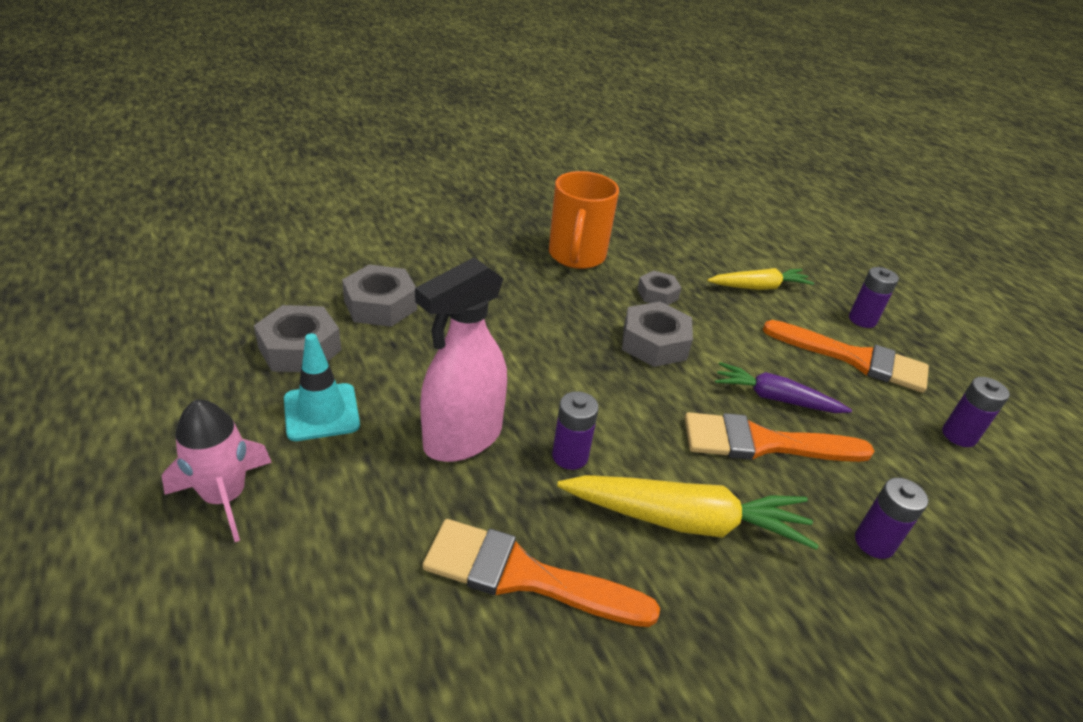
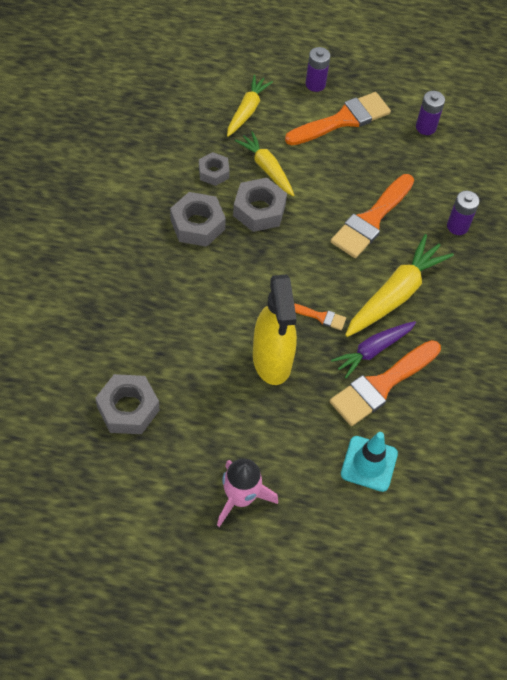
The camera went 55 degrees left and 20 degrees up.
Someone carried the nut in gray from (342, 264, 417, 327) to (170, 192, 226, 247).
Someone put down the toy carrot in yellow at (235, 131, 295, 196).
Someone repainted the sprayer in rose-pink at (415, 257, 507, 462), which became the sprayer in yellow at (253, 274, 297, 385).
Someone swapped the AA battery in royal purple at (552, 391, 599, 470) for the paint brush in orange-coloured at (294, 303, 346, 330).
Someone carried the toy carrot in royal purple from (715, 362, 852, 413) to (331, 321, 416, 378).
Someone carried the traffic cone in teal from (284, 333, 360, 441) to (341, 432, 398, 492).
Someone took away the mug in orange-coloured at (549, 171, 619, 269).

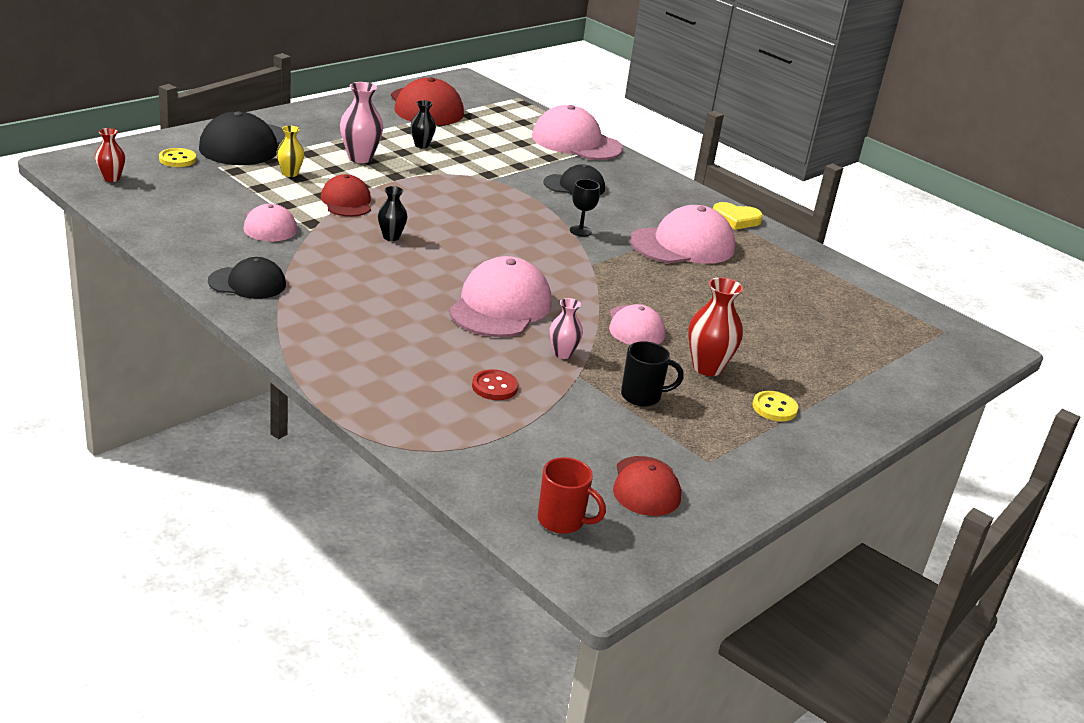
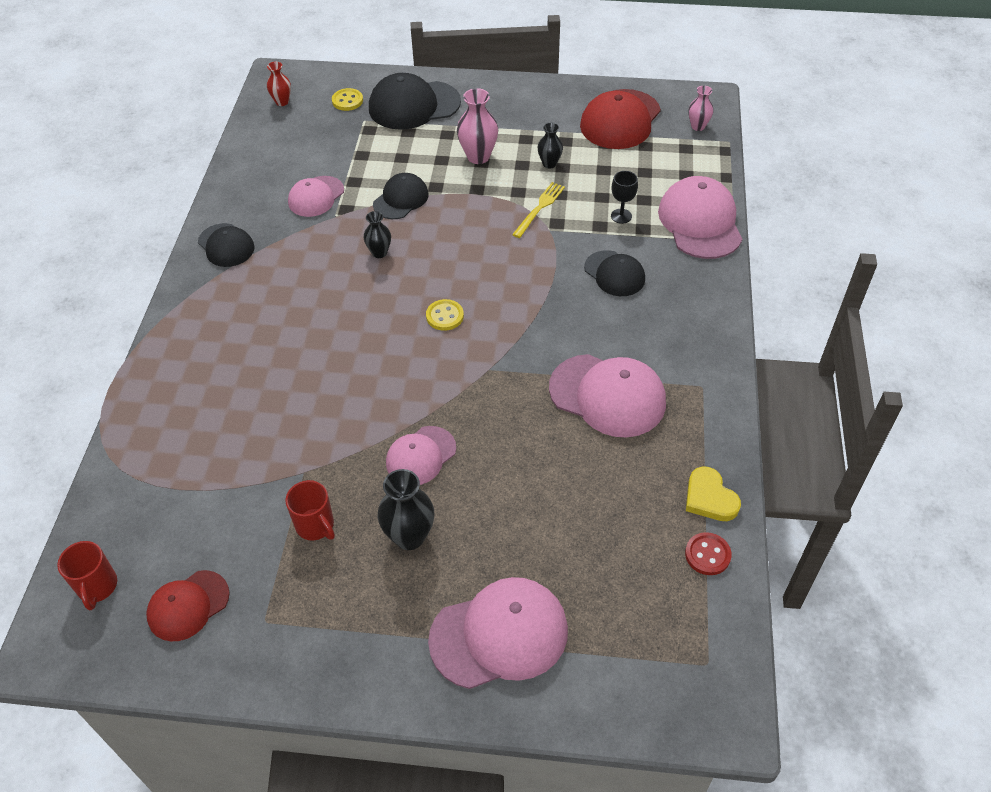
The camera went 55 degrees right and 20 degrees up.
Someone repainted the mug in black at (621, 341, 684, 406), which became the mug in red at (285, 480, 335, 540).
Someone repainted the cap in red at (321, 174, 371, 217), which became the cap in black at (373, 173, 429, 219).
Someone repainted the flower vase in red at (688, 277, 743, 376), which became the flower vase in black at (378, 469, 434, 550).
Someone carried the button in yellow from (752, 391, 798, 421) to (426, 299, 464, 331).
Someone carried the cap in rose-pink from (449, 256, 552, 337) to (428, 577, 568, 689).
Someone put down the table fork in yellow at (512, 182, 565, 238).
Someone carried the goblet in black from (570, 179, 600, 237) to (611, 171, 638, 224).
Someone carried the button in red from (472, 369, 518, 400) to (685, 532, 732, 575).
Someone carried the heart shape in yellow from (713, 202, 763, 230) to (686, 467, 741, 521).
Someone carried the flower vase in rose-pink from (550, 298, 583, 359) to (688, 86, 713, 131).
Someone took away the flower vase in yellow at (276, 126, 304, 177).

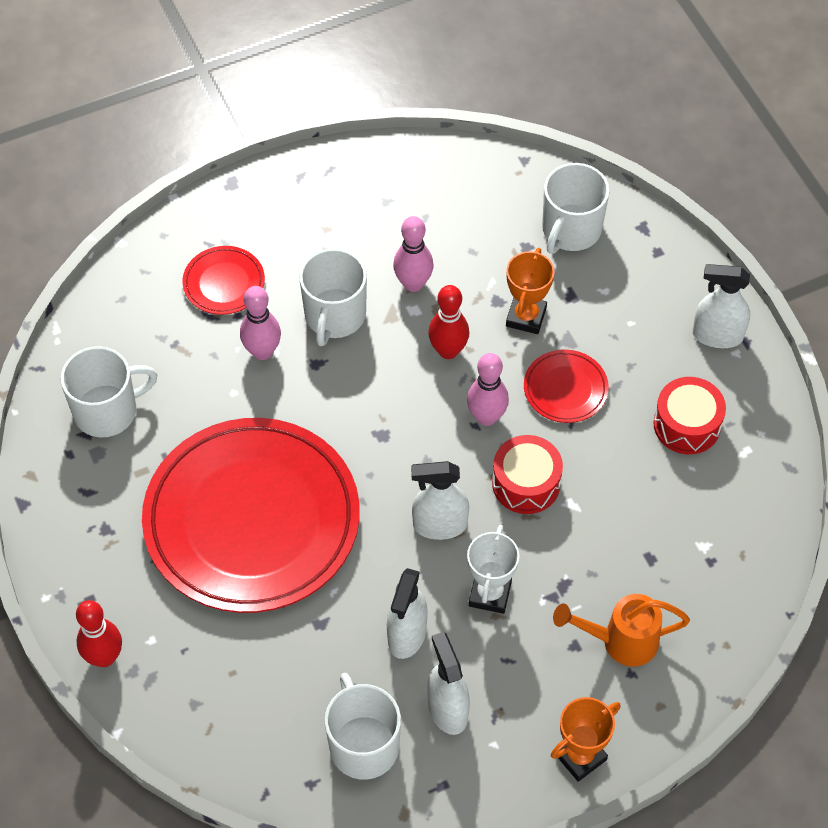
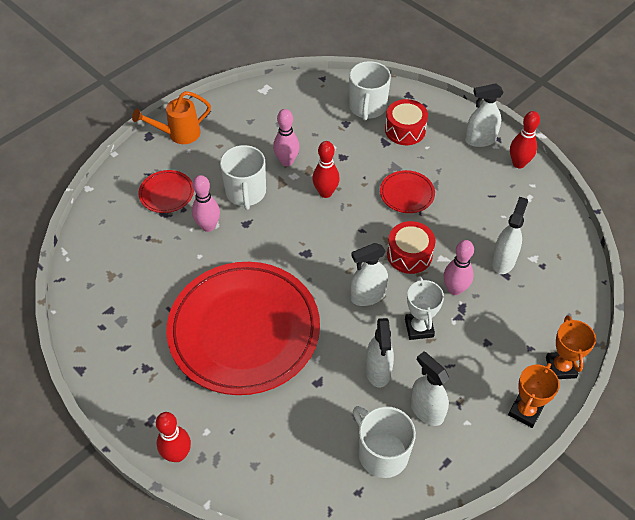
The camera went 20 degrees left and 5 degrees down.
Someone carried the watering can in orange-coloured from (553, 594, 690, 667) to (132, 91, 211, 144).
Someone carried the toy drum in red from (653, 377, 726, 454) to (385, 99, 428, 145).
Someone carried the tenpin in rose-pink from (467, 353, 509, 426) to (444, 240, 474, 295).
Someone put down the sprayer in white at (491, 197, 528, 274).
Someone put down the tenpin in red at (510, 111, 540, 168).
Someone carried the prize cup in orange-coloured from (506, 248, 555, 334) to (546, 315, 596, 379).
Someone took away the mug in white at (61, 346, 157, 438).

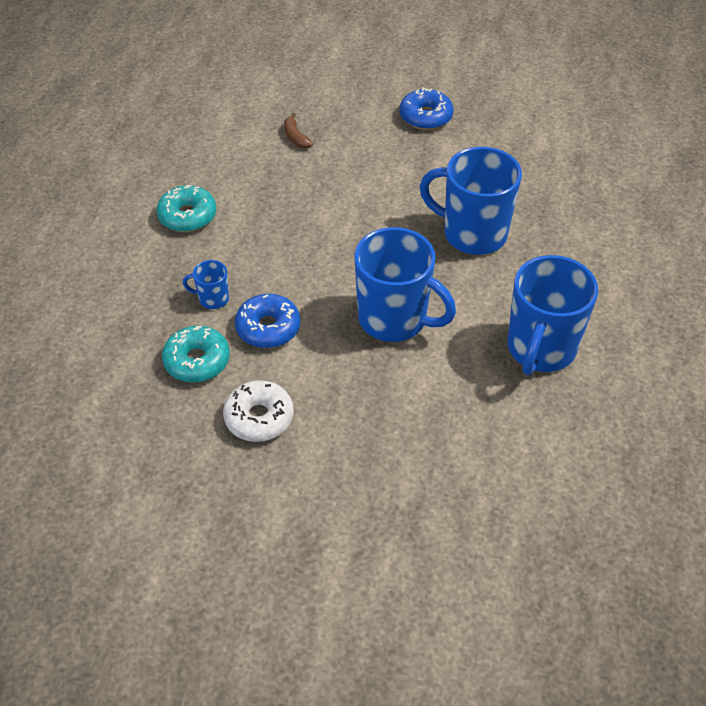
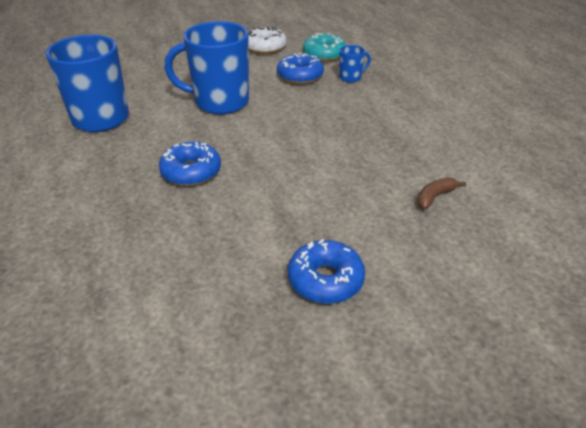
The camera went 150 degrees right and 10 degrees down.
Someone swapped the mug in cobalt at (420, 147, 522, 255) for the doughnut in cobalt at (159, 142, 221, 186).
Someone rotated the toy banana in dark brown at (284, 113, 313, 148) by 75 degrees counterclockwise.
Someone took away the doughnut in teal at (157, 185, 216, 232).

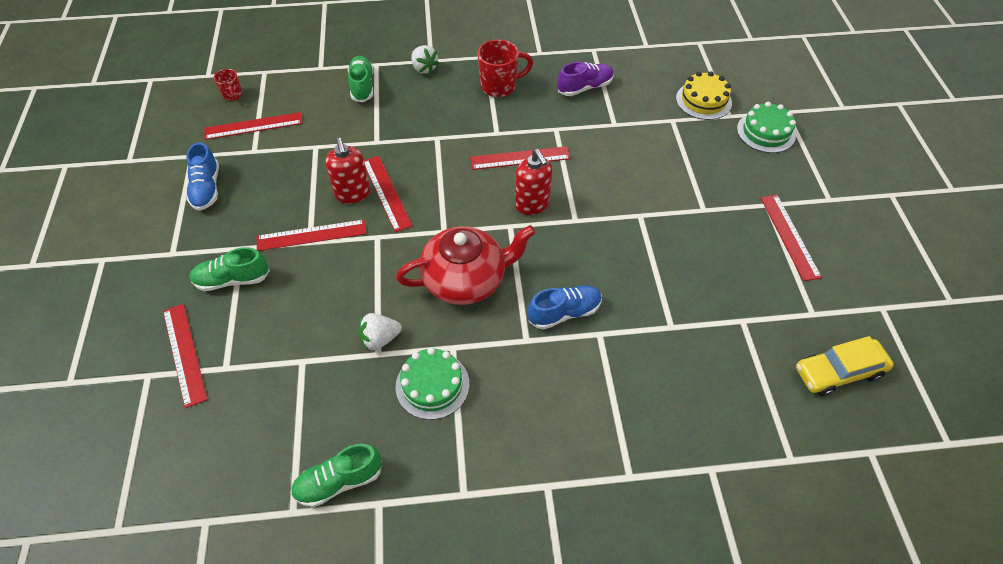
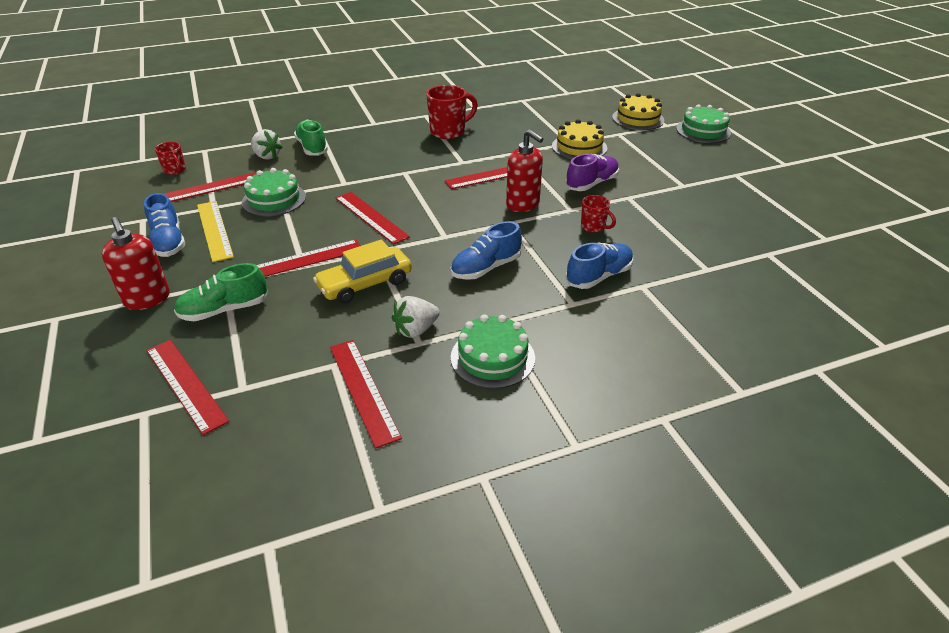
The camera went 15 degrees left and 15 degrees down.
Someone carried the soap pump in red from (325, 138, 370, 204) to (102, 217, 170, 310).
Someone put down the measuring stick in yellow at (197, 201, 234, 262).
Someone put down the gateau in green at (242, 168, 306, 216).
Someone carried the toy strawberry in white from (411, 45, 439, 74) to (251, 129, 283, 160).
Someone carried the car in yellow from (796, 336, 894, 396) to (313, 240, 412, 304).
Someone carried the measuring stick in red from (760, 195, 822, 281) to (330, 340, 402, 449).
Someone swapped the teapot in red at (396, 225, 535, 305) for the lace-up shoe in cobalt at (450, 221, 522, 280).
Someone put down the gateau in yellow at (552, 119, 607, 159).
Someone carried the lace-up shoe in royal purple from (558, 62, 614, 96) to (565, 154, 619, 191).
Someone put down the mug in red at (581, 195, 616, 233).
Someone took away the lace-up shoe in green at (290, 444, 382, 507).

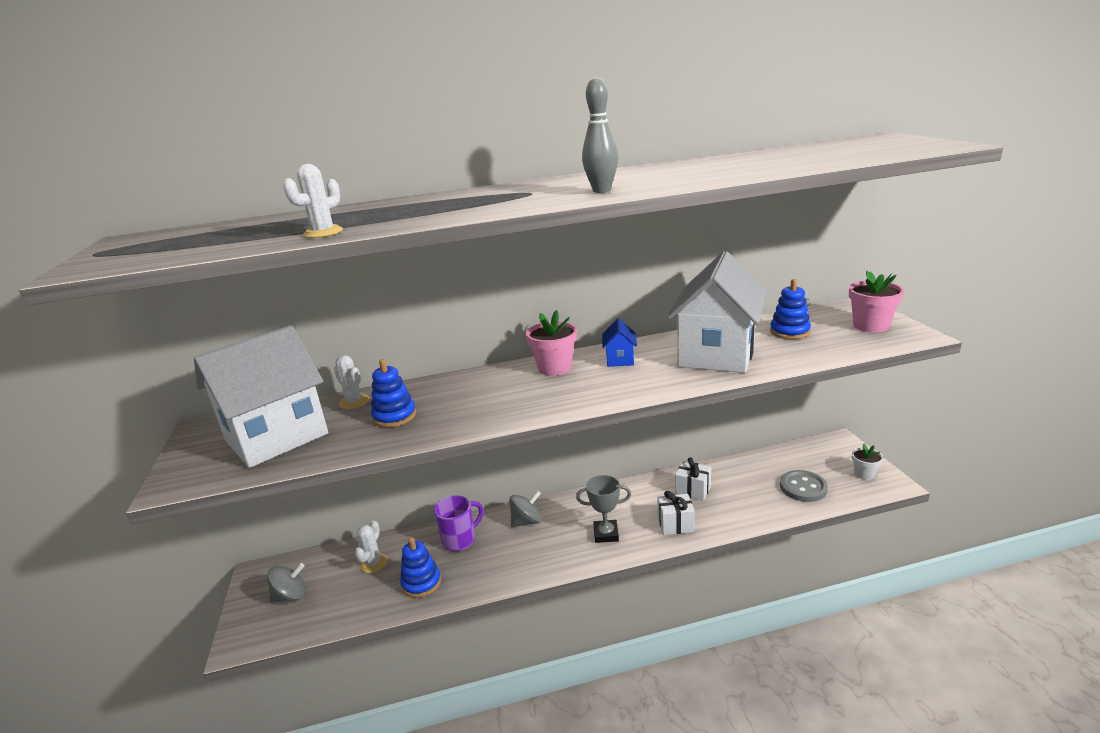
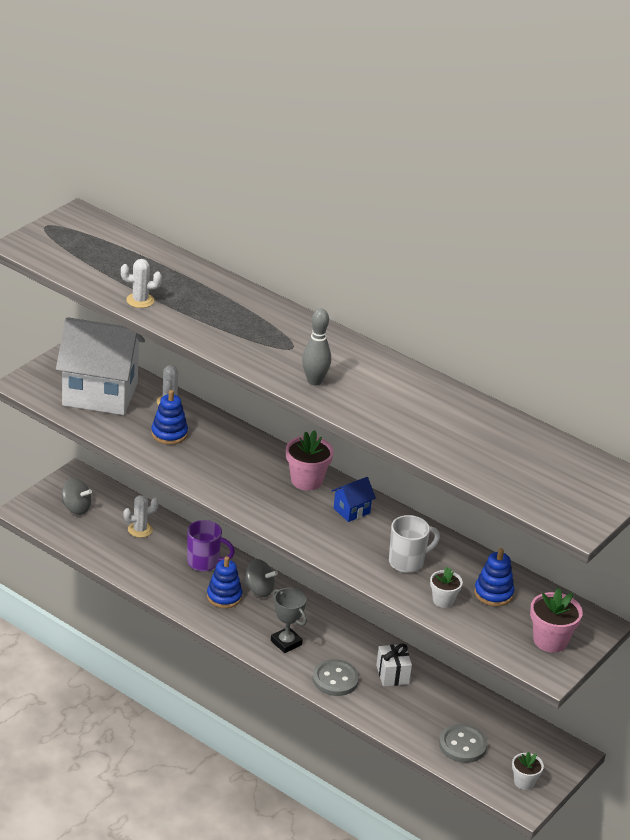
The camera went 45 degrees right and 10 degrees up.
Someone carried the ring stacker in cobalt from (400, 537, 441, 598) to (207, 556, 243, 608).
Someone swapped the present in white at (657, 491, 695, 535) for the button in gray at (312, 659, 359, 696).
Someone swapped the toy house in white at (667, 251, 767, 373) for the mug in white at (389, 515, 440, 573).
Someone put down the plant pot in white at (430, 567, 463, 608).

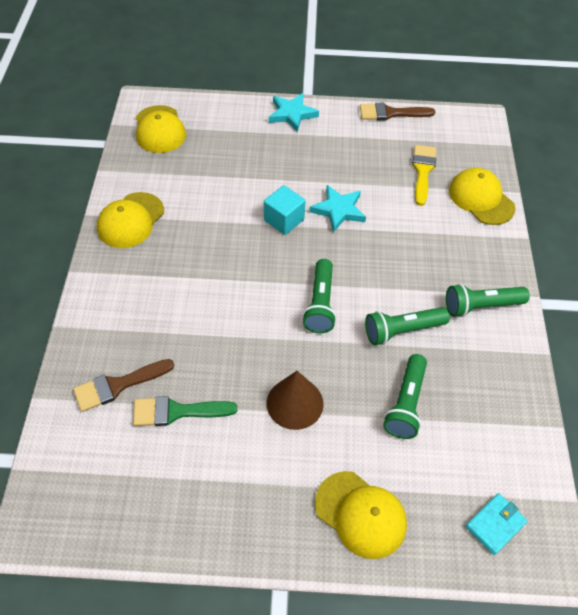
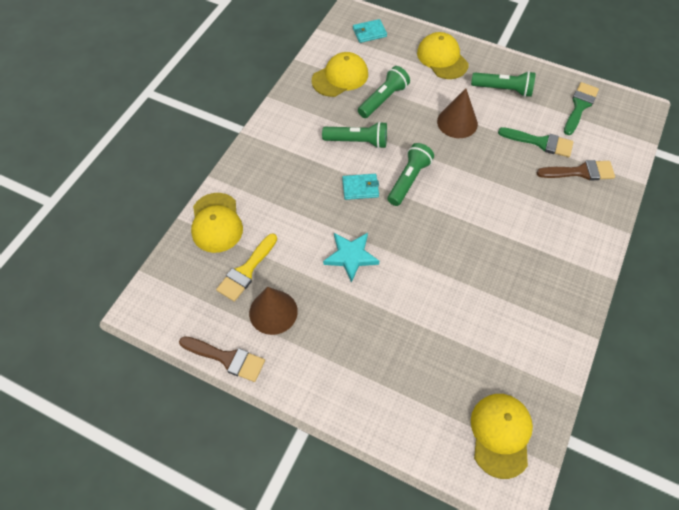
The camera went 155 degrees left and 5 degrees up.
Someone put down the cone shape in dark brown at (249, 287, 298, 335).
Someone carried the cap in yellow from (97, 192, 164, 248) to (312, 52, 368, 97).
Someone put down the billfold in teal at (342, 174, 379, 200).
Someone carried the torch in green from (446, 284, 530, 317) to (471, 71, 536, 97).
Someone put down the paint brush in green at (564, 82, 599, 135).
Someone took away the block in teal at (264, 185, 305, 235).
Someone took away the five-pointed star in teal at (269, 93, 319, 132).

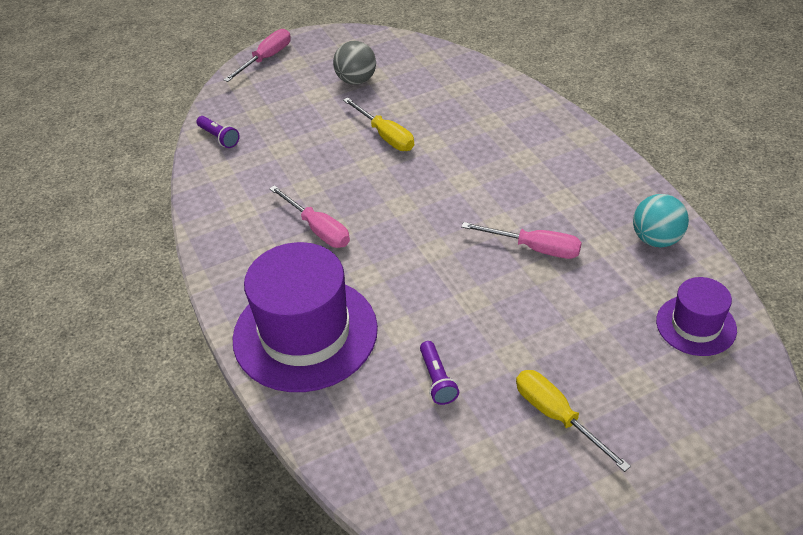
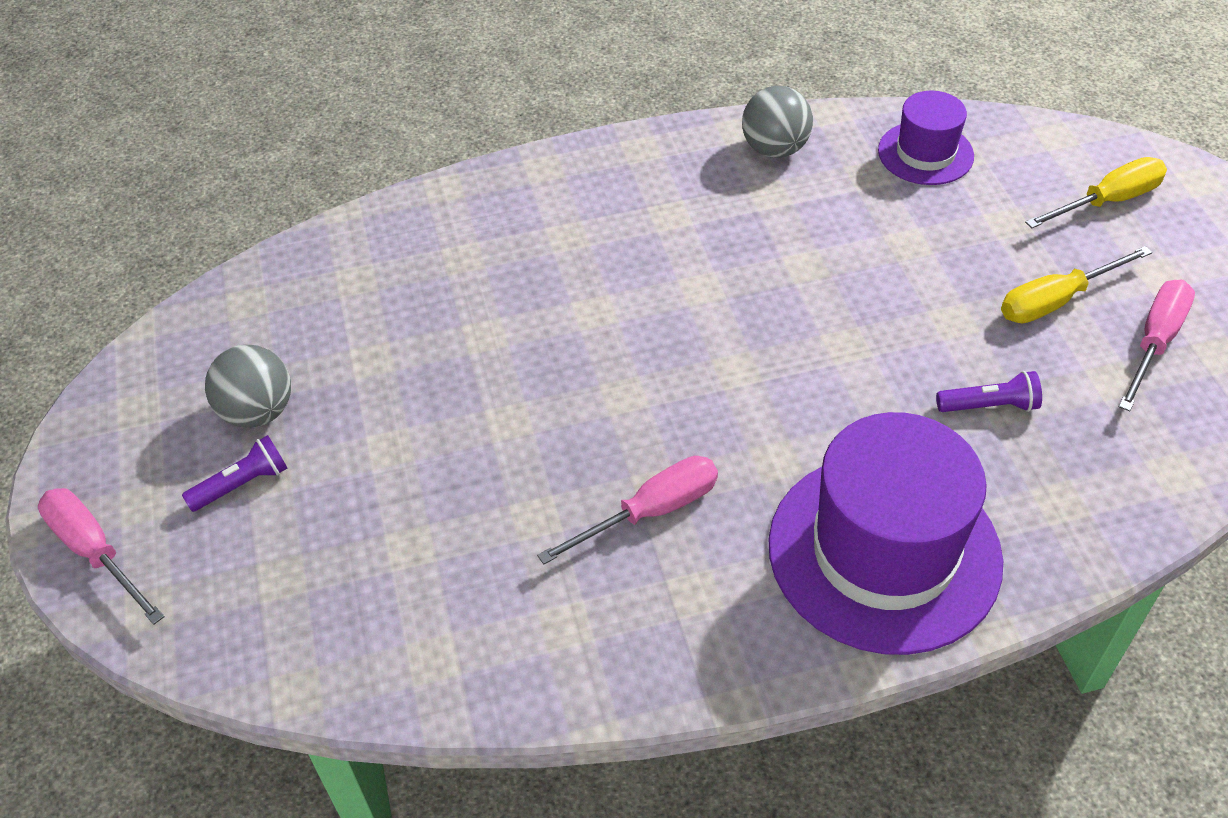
The camera went 80 degrees left and 5 degrees up.
Someone carried the torch in royal purple from (196, 116, 240, 148) to (182, 435, 287, 512).
Someone repainted the play ball in teal at (633, 194, 689, 247), which became the play ball in gray at (742, 86, 813, 158).
Someone carried the flat screwdriver in yellow from (343, 97, 414, 151) to (1025, 157, 1167, 228).
Someone carried the flat screwdriver in rose-pink from (461, 222, 582, 259) to (1119, 280, 1195, 411).

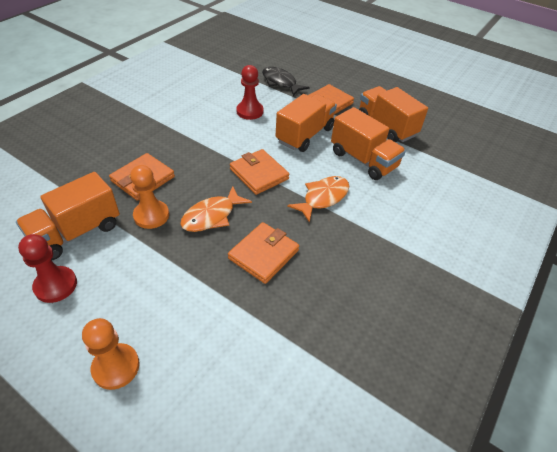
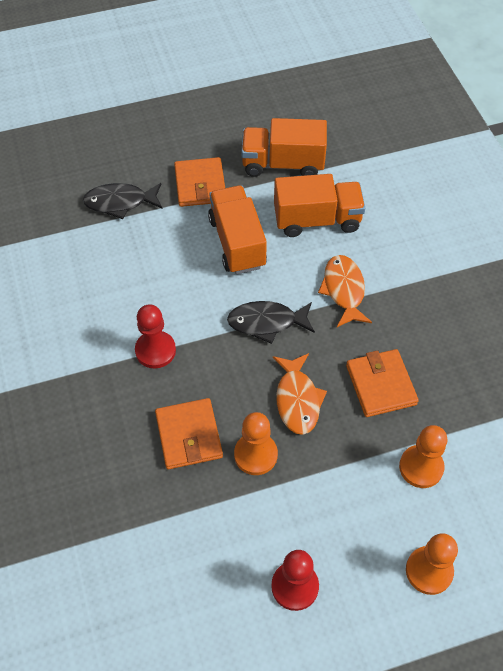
The camera went 50 degrees left and 10 degrees up.
Someone carried the pawn in red from (236, 65, 264, 120) to (135, 305, 176, 368).
Someone swapped the billfold in orange-coloured at (230, 149, 289, 195) for the toy fish in black at (227, 301, 315, 344).
Someone put down the pawn in orange-coloured at (399, 425, 447, 488).
Someone took away the lorry in orange-coloured at (16, 172, 120, 260).

